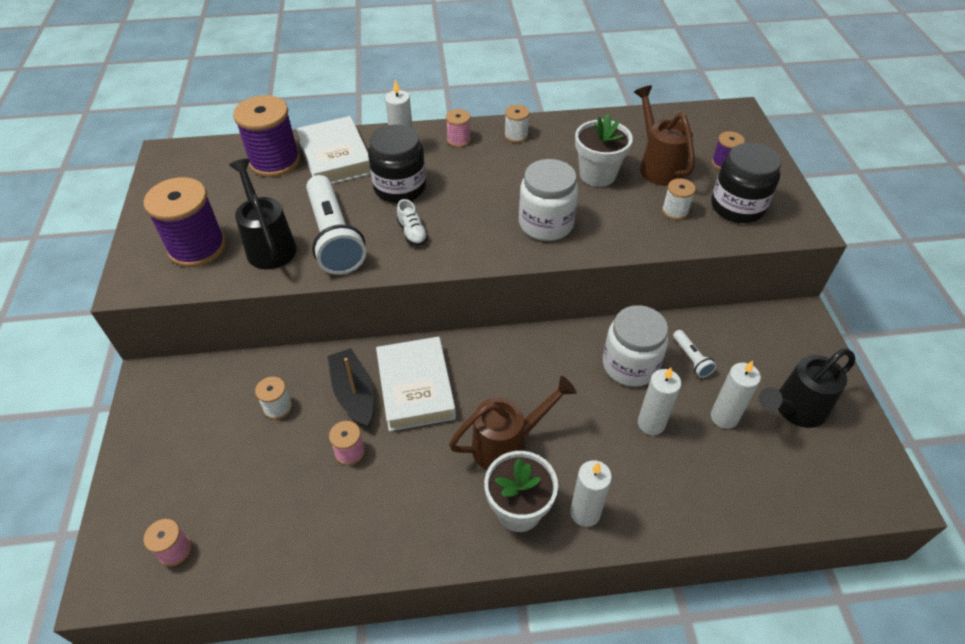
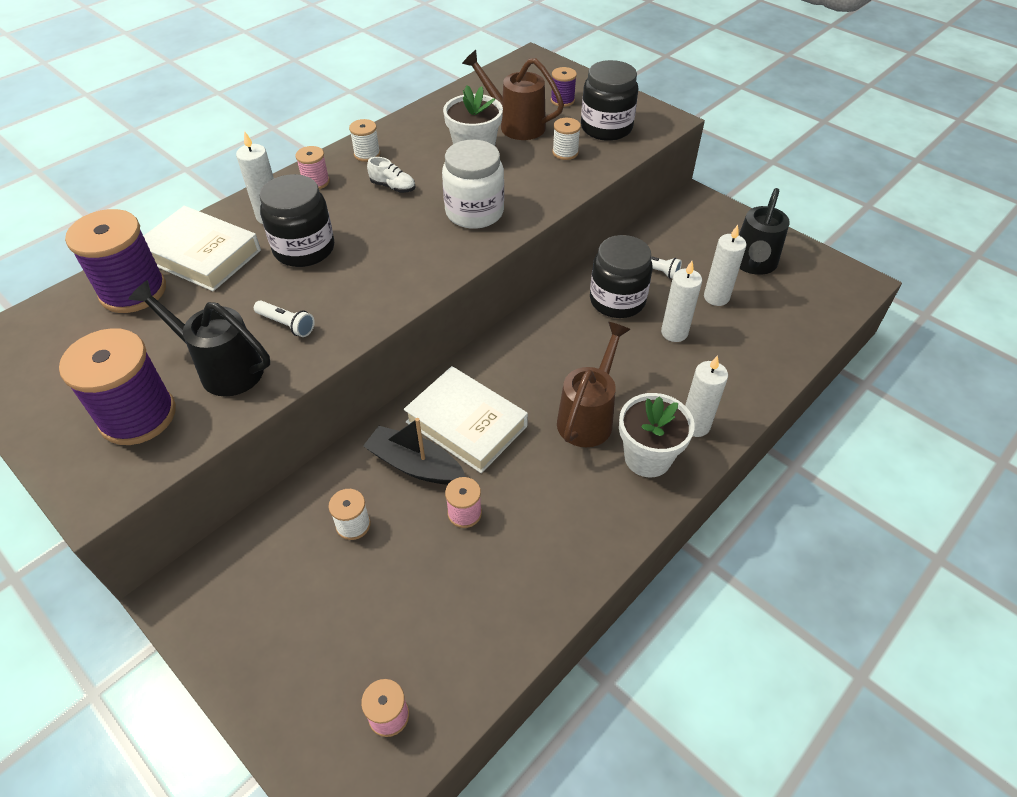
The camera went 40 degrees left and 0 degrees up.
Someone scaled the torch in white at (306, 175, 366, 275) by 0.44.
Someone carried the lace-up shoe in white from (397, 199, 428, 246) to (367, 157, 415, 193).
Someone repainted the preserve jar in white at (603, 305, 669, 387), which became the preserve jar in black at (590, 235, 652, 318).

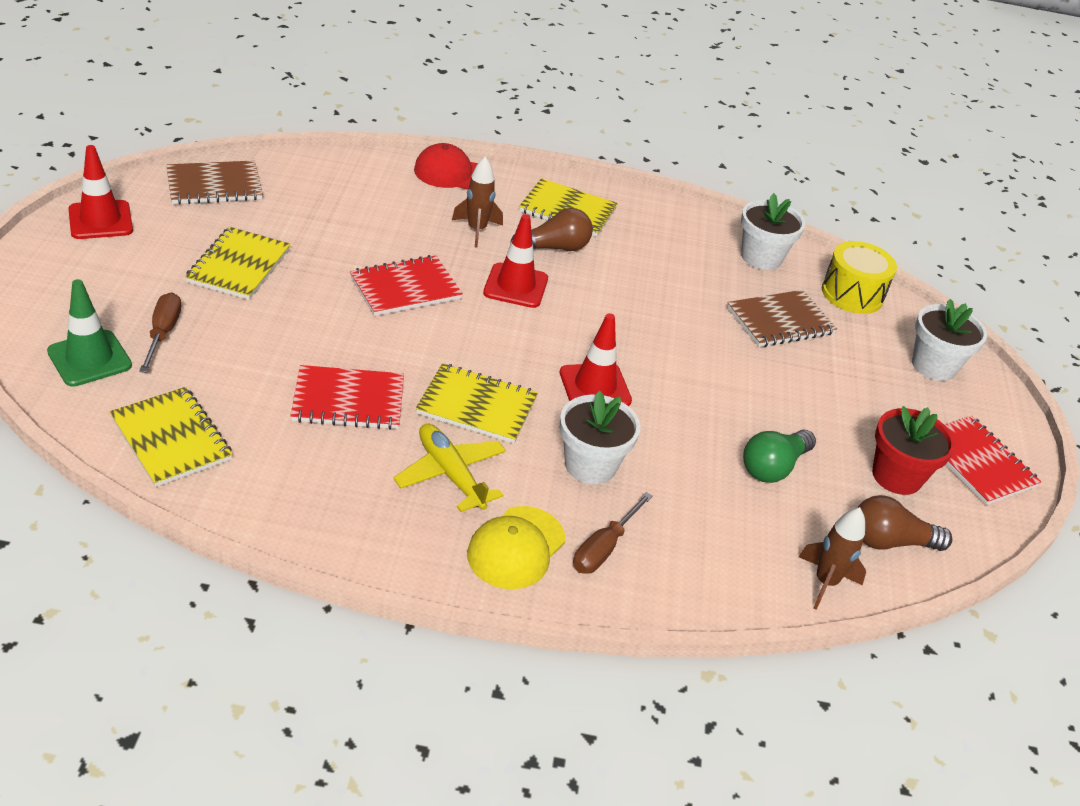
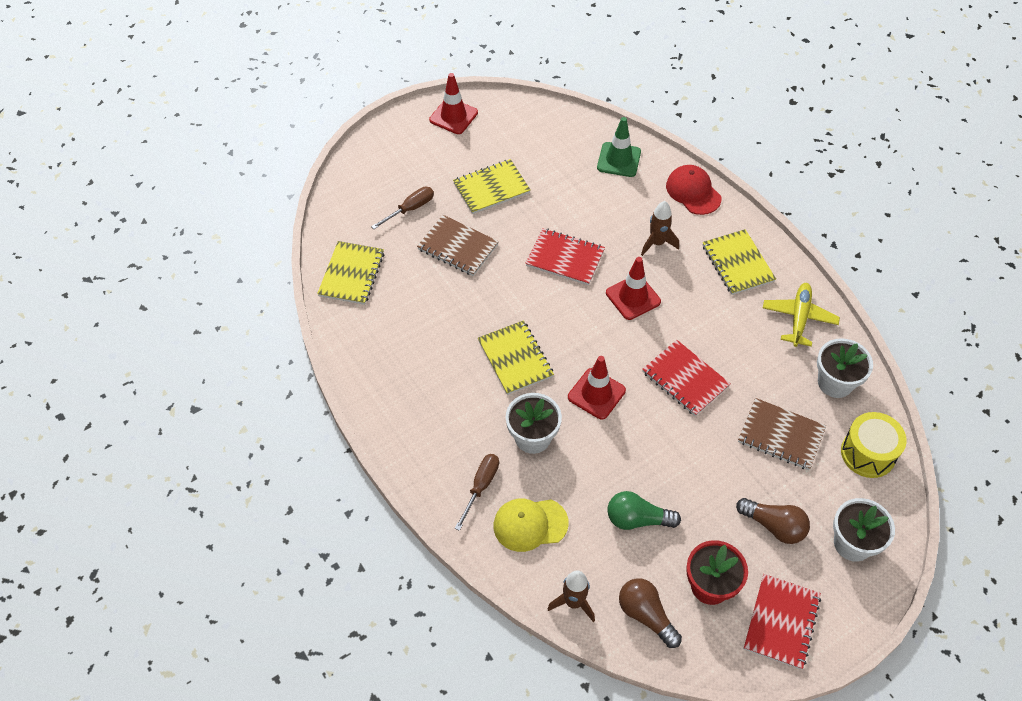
The camera went 55 degrees right and 15 degrees up.
Someone carried the notepad in dark brown from (166, 160, 263, 205) to (417, 215, 499, 276).
Someone rotated the flat screwdriver in dark brown at (573, 492, 653, 574) by 120 degrees clockwise.
Someone carried the cap in yellow from (467, 506, 565, 589) to (494, 498, 569, 552).
Someone carried the traffic cone in green from (47, 279, 132, 387) to (597, 117, 641, 177).
Someone carried the notepad in red from (290, 365, 404, 430) to (642, 340, 731, 416).
Someone carried the bulb in dark brown from (510, 208, 593, 251) to (736, 498, 810, 544).
Someone carried the plane in yellow from (393, 423, 506, 512) to (763, 283, 840, 347).

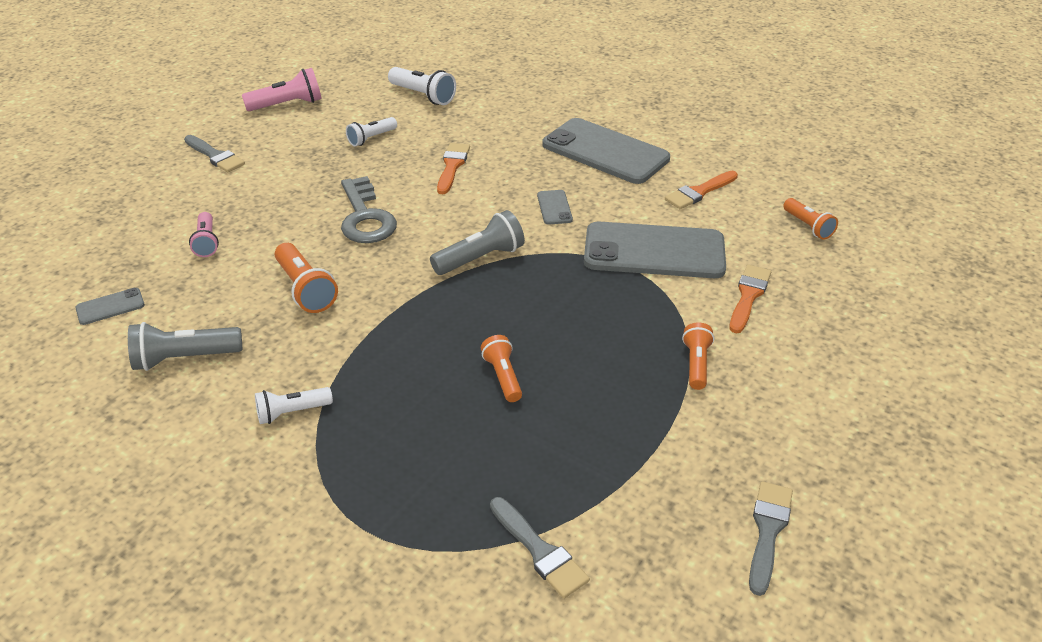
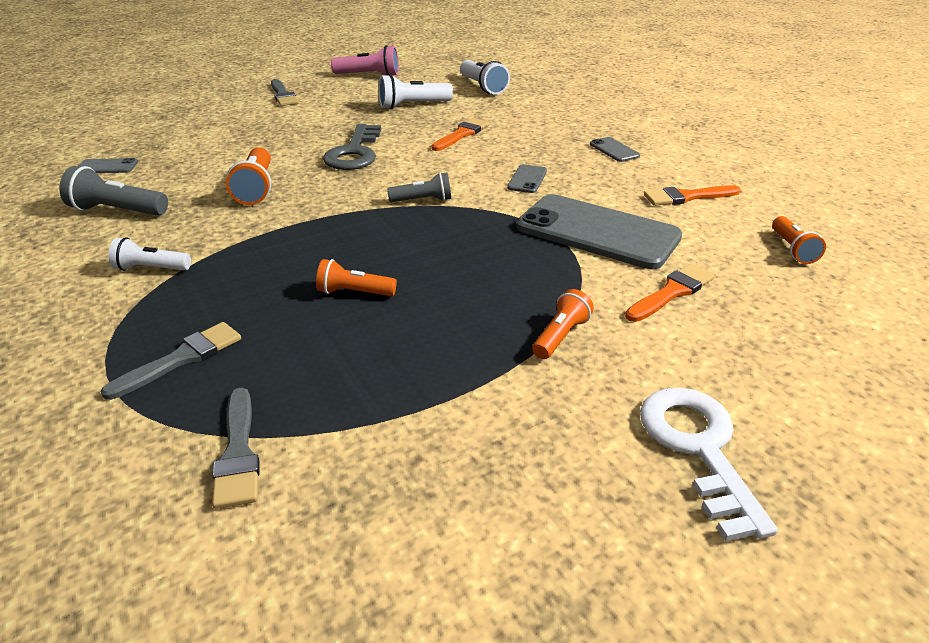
The camera went 25 degrees right and 5 degrees down.
Someone carried the paint brush in gray from (749, 481, 793, 596) to (101, 322, 241, 400).
Someone rotated the torch in orange-coloured at (481, 335, 522, 402) by 90 degrees counterclockwise.
Someone scaled the torch in white at (346, 117, 397, 146) by 1.51.
Someone scaled the torch in gray at (430, 210, 525, 275) by 0.66.
Someone scaled the smartphone in gray at (542, 118, 670, 184) by 0.42.
Someone put down the door key in white at (640, 387, 778, 542).
Someone took away the torch in rose-pink at (189, 212, 219, 257).

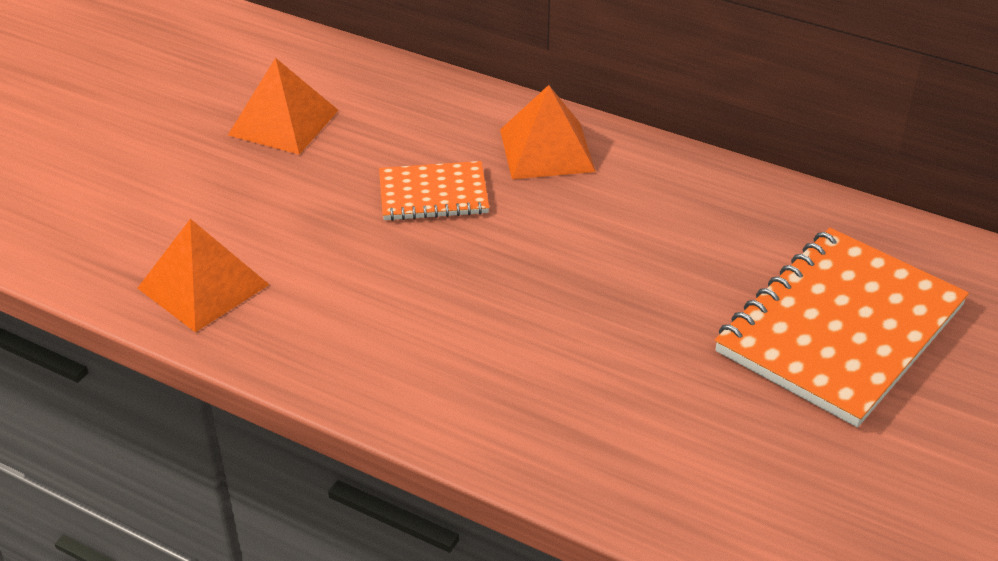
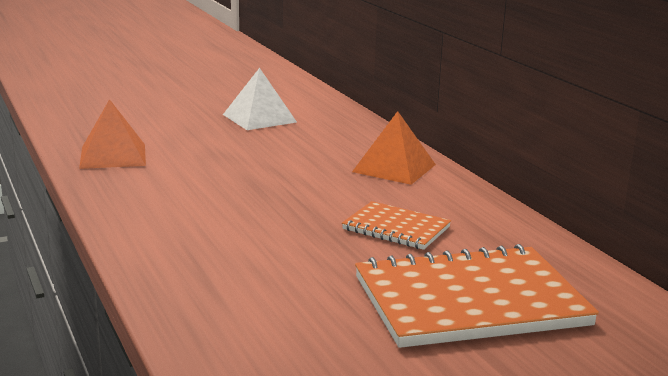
The camera went 35 degrees right and 20 degrees down.
Someone repainted the pyramid in orange-coloured at (228, 58, 339, 155), which became the pyramid in white at (223, 68, 297, 130).
Someone carried the notepad in orange-coloured from (379, 161, 489, 221) to (342, 201, 451, 250).

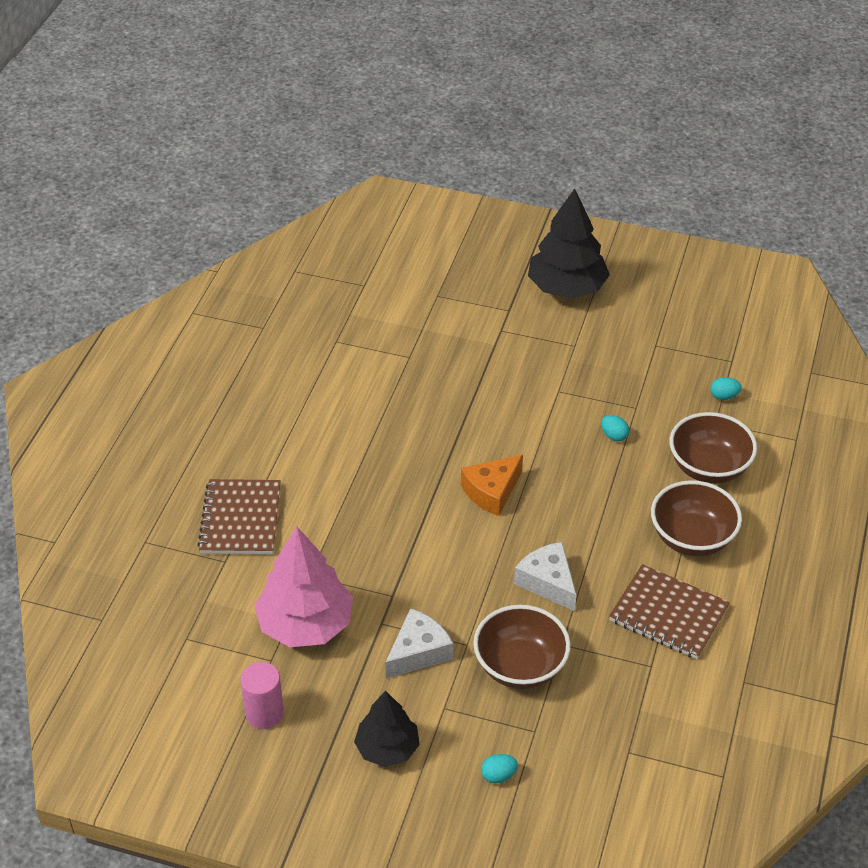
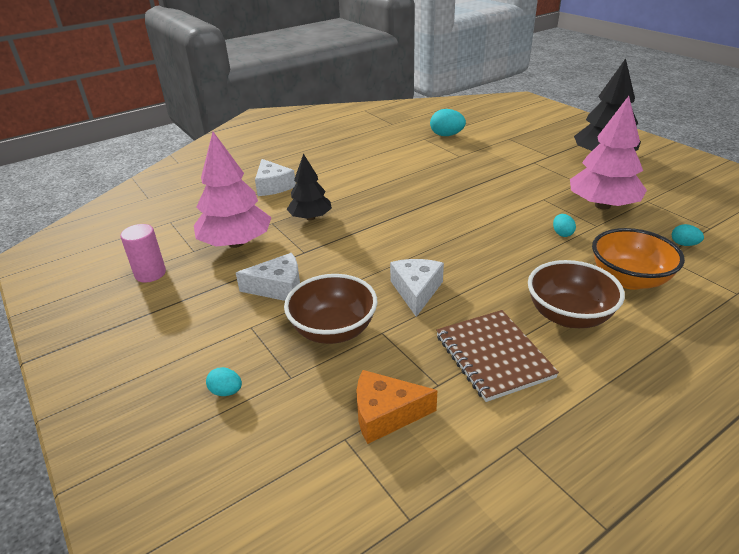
The camera went 40 degrees right and 10 degrees down.
Someone swapped the notepad in dark brown at (197, 479, 281, 554) for the cheese in white at (255, 159, 296, 196).
Someone carried the toy tree in black from (354, 691, 420, 767) to (287, 154, 332, 220).
Someone carried the cheese in orange-coloured from (461, 455, 523, 516) to (356, 370, 438, 444).
Someone put down the egg shape in teal at (430, 109, 466, 136).
Someone put down the toy tree in rose-pink at (570, 96, 647, 209).
Someone repainted the deep dish in dark brown at (669, 412, 757, 484), which became the deep dish in orange-coloured at (592, 228, 685, 290).

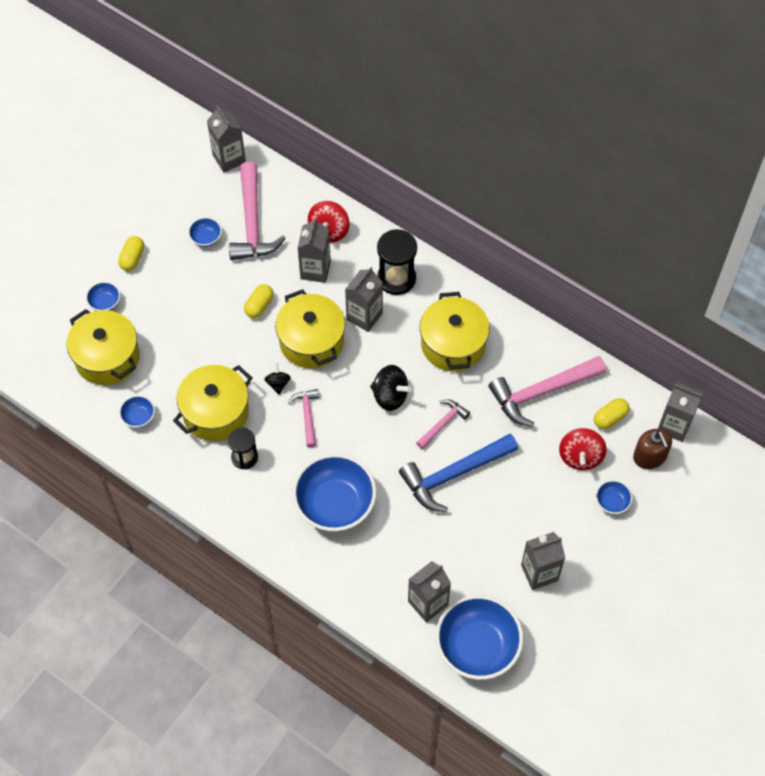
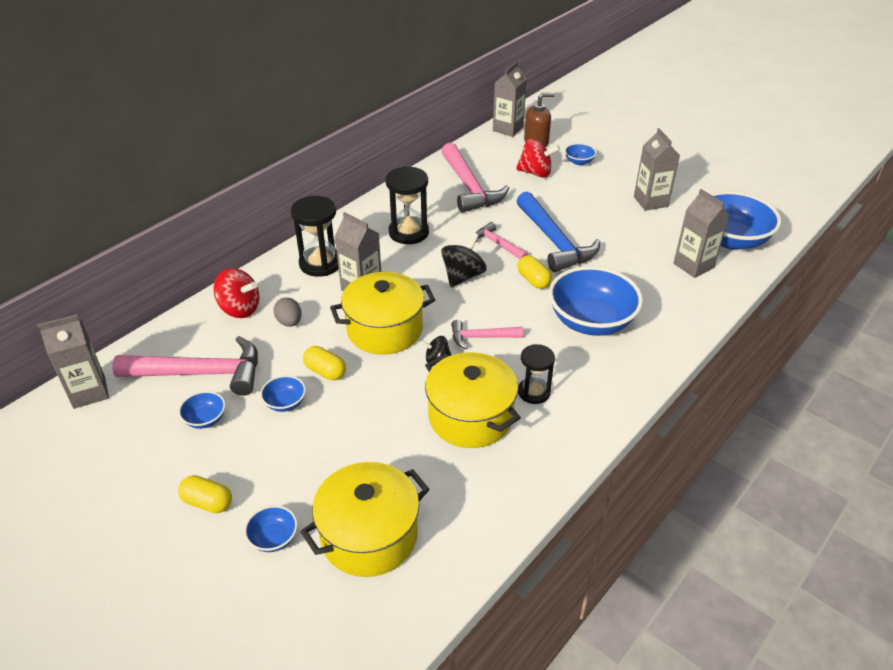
The camera went 85 degrees left and 20 degrees down.
Someone carried the deep dish in cobalt from (119, 395, 155, 428) to (260, 375, 306, 412).
Someone swapped the milk carton in gray at (298, 218, 331, 283) for the egg shape in gray at (273, 297, 302, 327).
Someone swapped the cooking pot in yellow at (420, 292, 490, 372) for the sand timer in black at (385, 166, 429, 244).
Someone carried the capsule in yellow from (594, 398, 630, 429) to (517, 255, 552, 289).

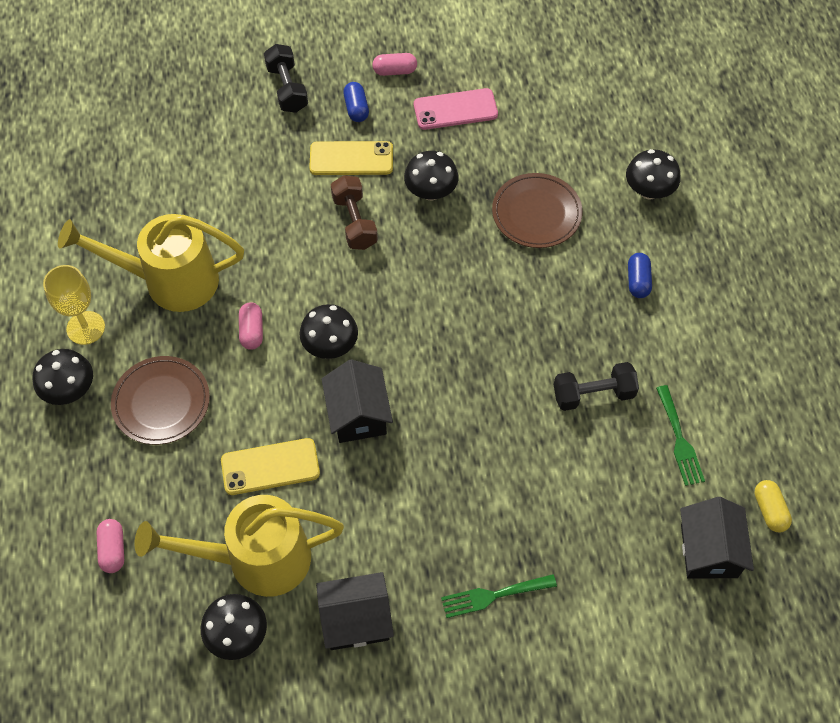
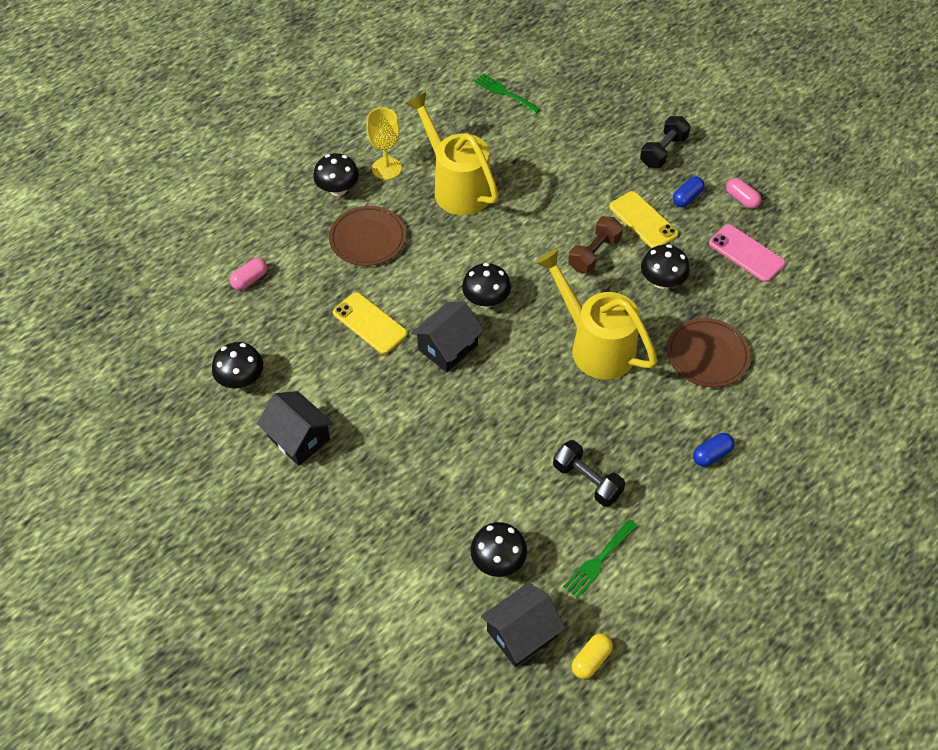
The camera went 55 degrees right and 5 degrees down.
Someone carried the mushroom in black from (626, 149, 681, 199) to (470, 522, 527, 577).
Someone carried the table fork in green from (441, 574, 557, 618) to (475, 73, 541, 114).
Someone carried the watering can in yellow from (134, 495, 344, 597) to (536, 249, 657, 379).
Someone took away the capsule in rose-pink at (239, 302, 263, 350).

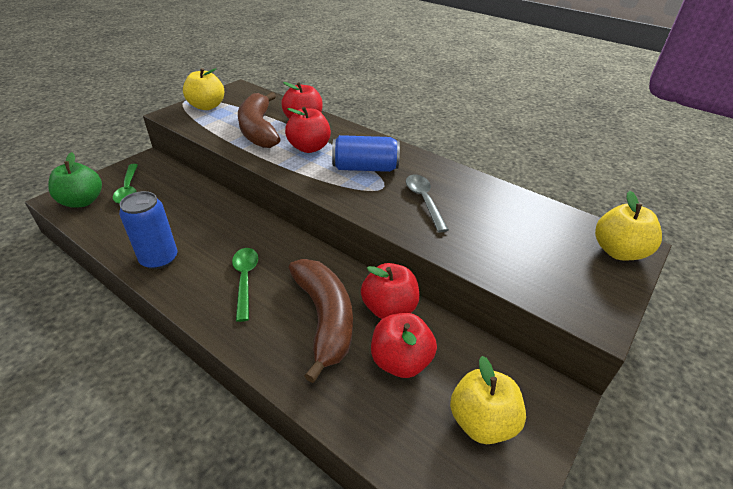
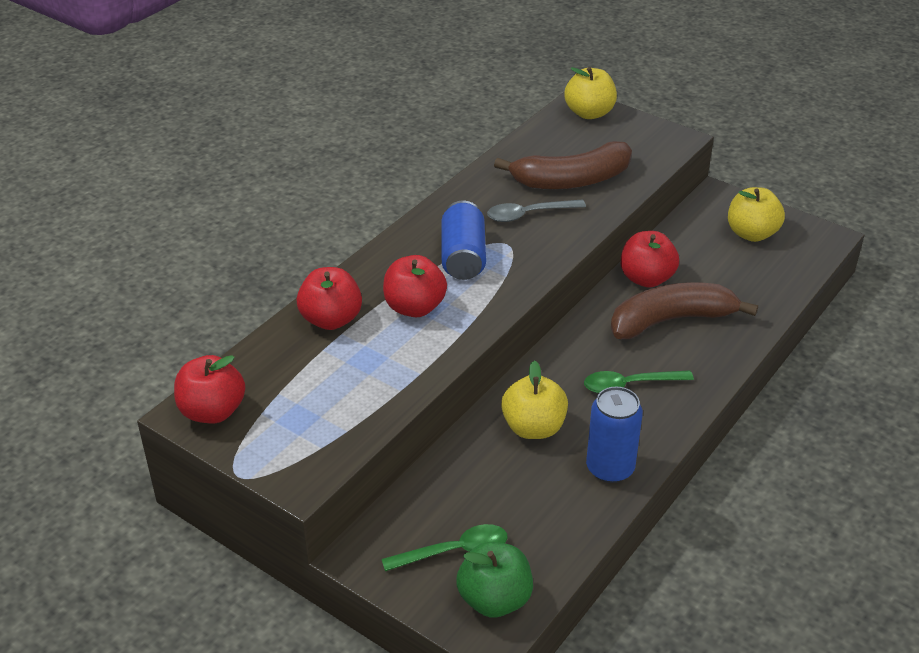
The camera went 90 degrees left and 0 degrees up.
Someone carried the apple in red from (371, 313, 437, 378) to (174, 355, 245, 423).
Someone carried the toy banana in dark brown from (238, 92, 281, 148) to (494, 141, 632, 190).
Someone carried the apple in yellow from (183, 68, 224, 110) to (501, 360, 568, 439).

